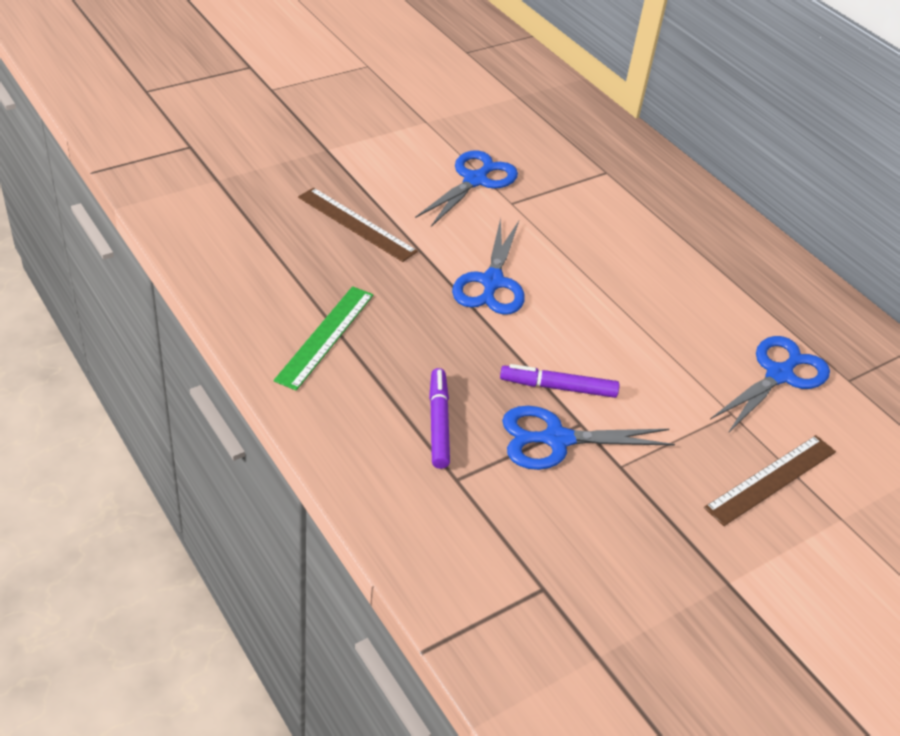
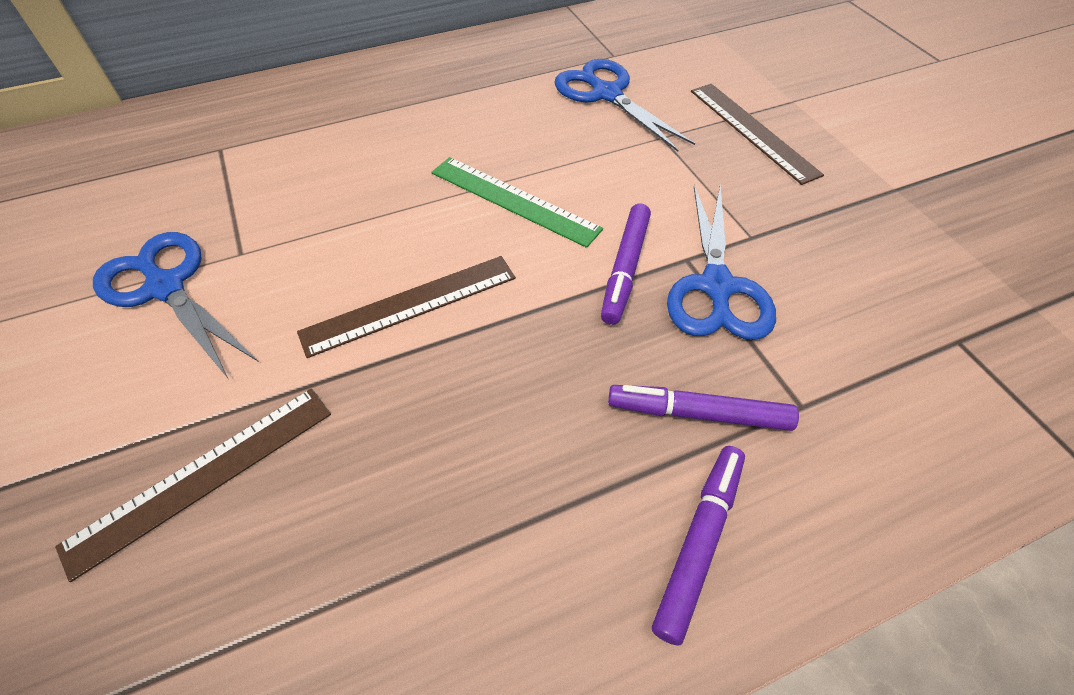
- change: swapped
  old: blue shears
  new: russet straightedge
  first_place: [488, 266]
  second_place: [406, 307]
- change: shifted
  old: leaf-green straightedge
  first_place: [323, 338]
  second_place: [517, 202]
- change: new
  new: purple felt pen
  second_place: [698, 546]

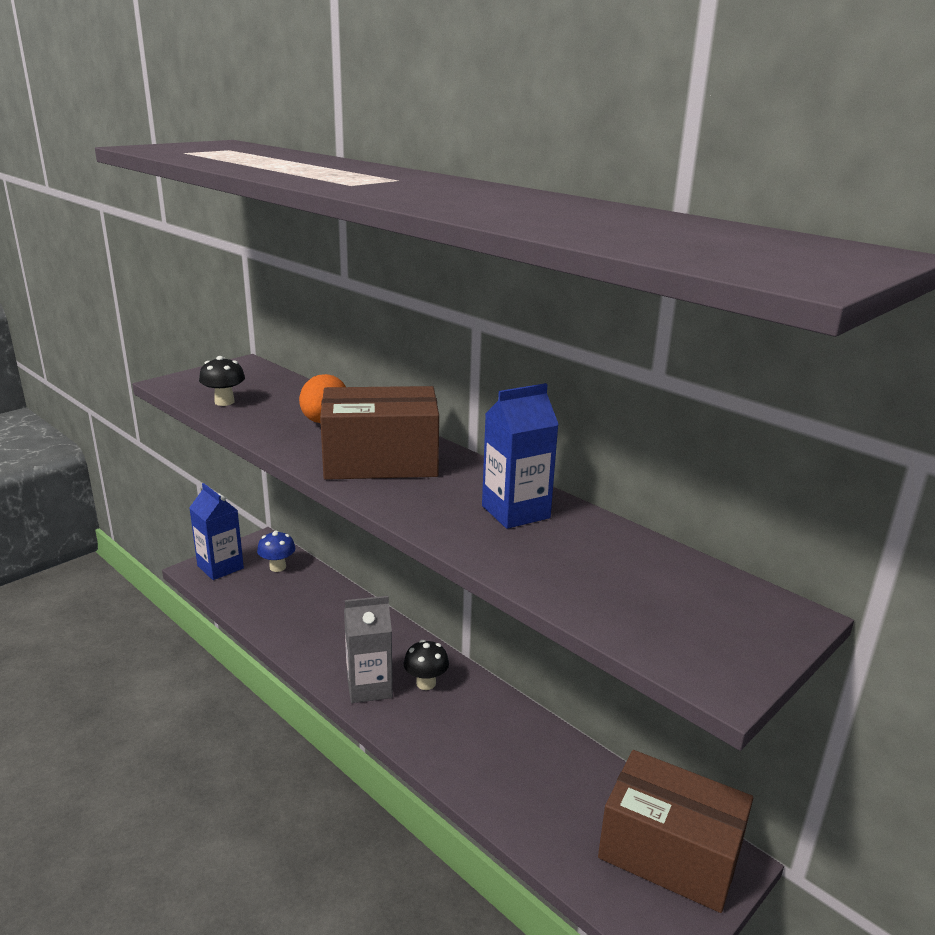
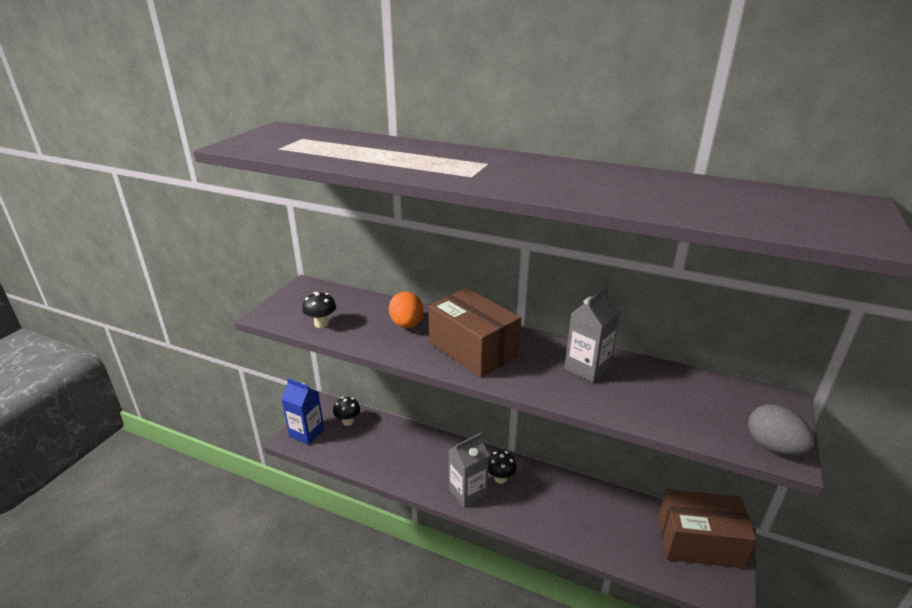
- change: repainted
  old: blue juice carton
  new: grey juice carton
  first_place: [520, 456]
  second_place: [592, 335]
- change: rotated
  old: russet parcel
  first_place: [379, 433]
  second_place: [474, 333]
  degrees: 75
- change: repainted
  old: blue fungus
  new: ebony fungus
  first_place: [276, 551]
  second_place: [346, 411]
- change: new
  new: grey egg
  second_place: [781, 429]

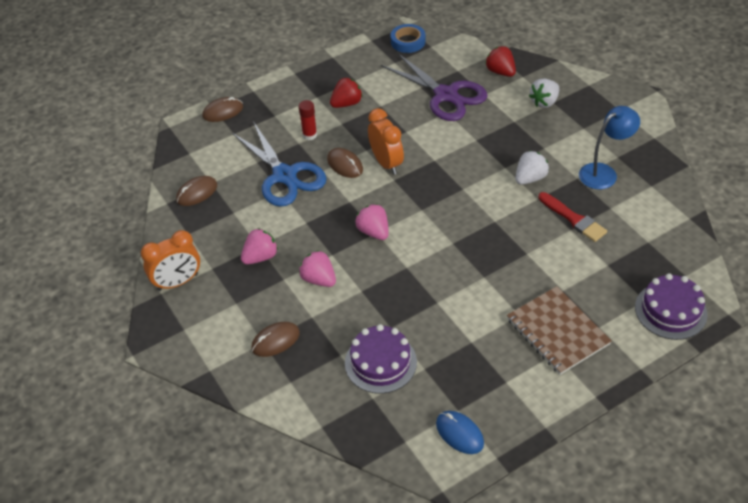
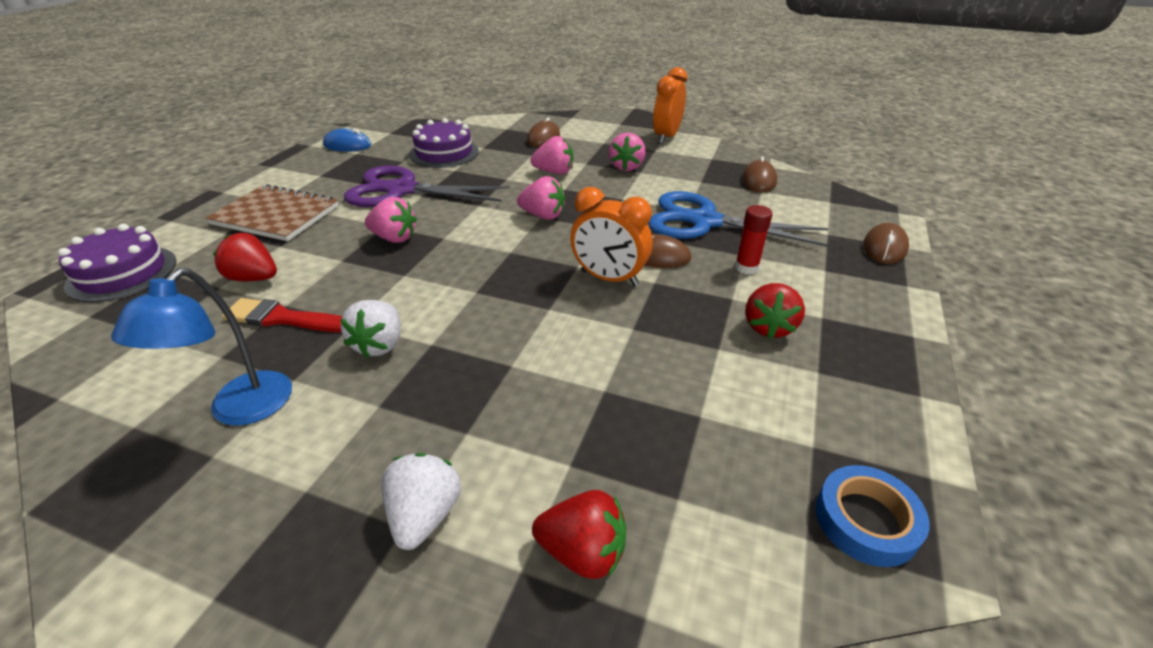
- change: shifted
  old: purple shears
  first_place: [434, 87]
  second_place: [427, 186]
- change: new
  new: rosy toy strawberry
  second_place: [391, 220]
- change: new
  new: scarlet toy strawberry
  second_place: [245, 257]

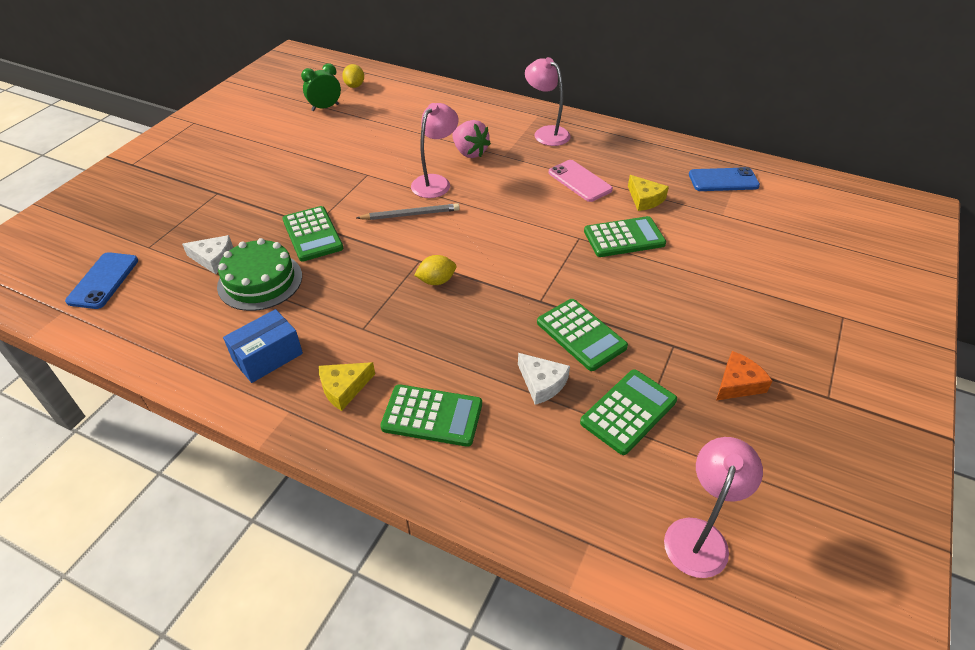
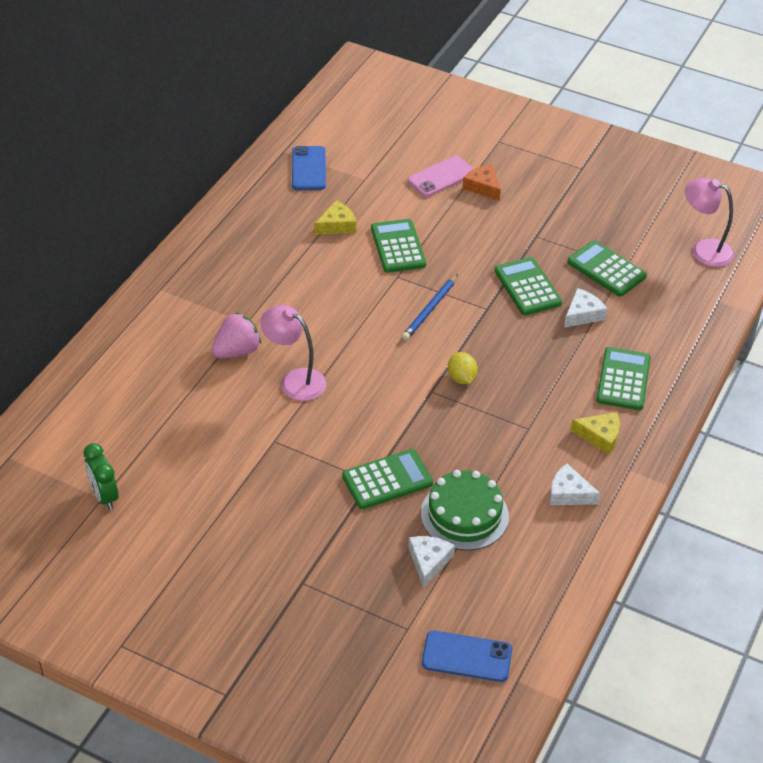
- change: gone
  old: rosy lamp
  first_place: [548, 101]
- change: gone
  old: bright yellow citrus fruit
  first_place: [353, 76]
- change: shifted
  old: rosy smartphone
  first_place: [581, 181]
  second_place: [440, 176]
- change: gone
  old: grey wooden pencil
  first_place: [408, 211]
- change: rotated
  old: leaf-green pocket calculator
  first_place: [582, 335]
  second_place: [528, 286]
  degrees: -75
- change: swapped
  old: blue parcel
  new: white piece of cheese
  first_place: [263, 346]
  second_place: [575, 484]
- change: shifted
  old: orange piece of cheese
  first_place: [744, 376]
  second_place: [481, 182]
- change: rotated
  old: bright yellow piece of cheese
  first_place: [347, 386]
  second_place: [595, 433]
  degrees: -45
- change: new
  new: blue wooden pencil
  second_place: [430, 307]

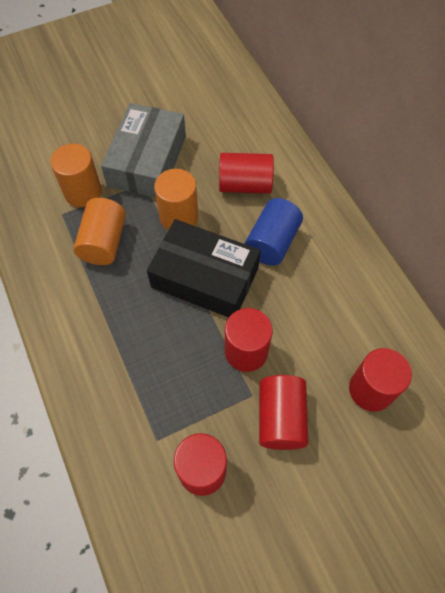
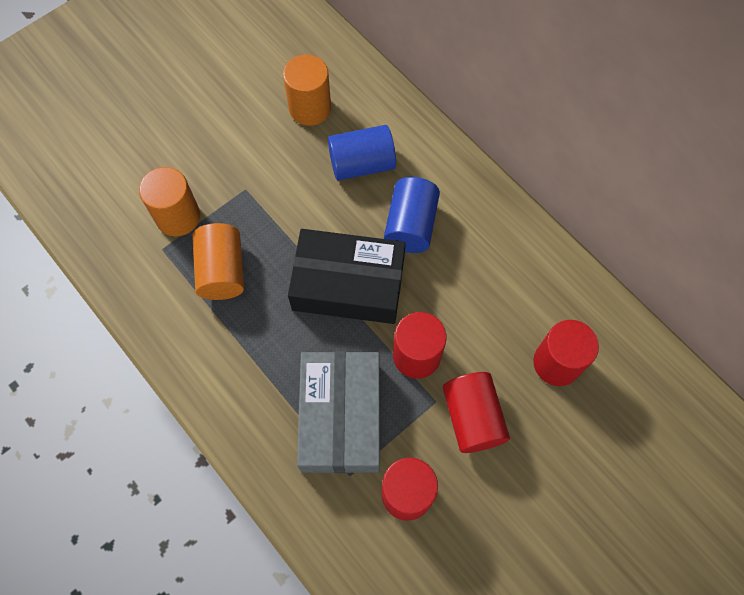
- change: shifted
  old: grey parcel
  first_place: [143, 150]
  second_place: [338, 412]
- change: repainted
  old: scarlet cylinder
  new: blue cylinder
  first_place: [246, 173]
  second_place: [362, 153]
- change: shifted
  old: orange cylinder
  first_place: [176, 199]
  second_place: [307, 90]

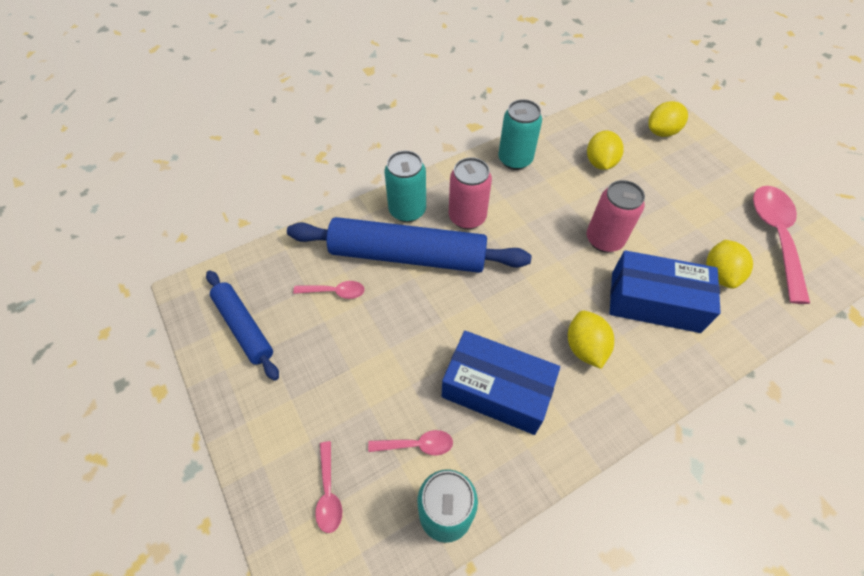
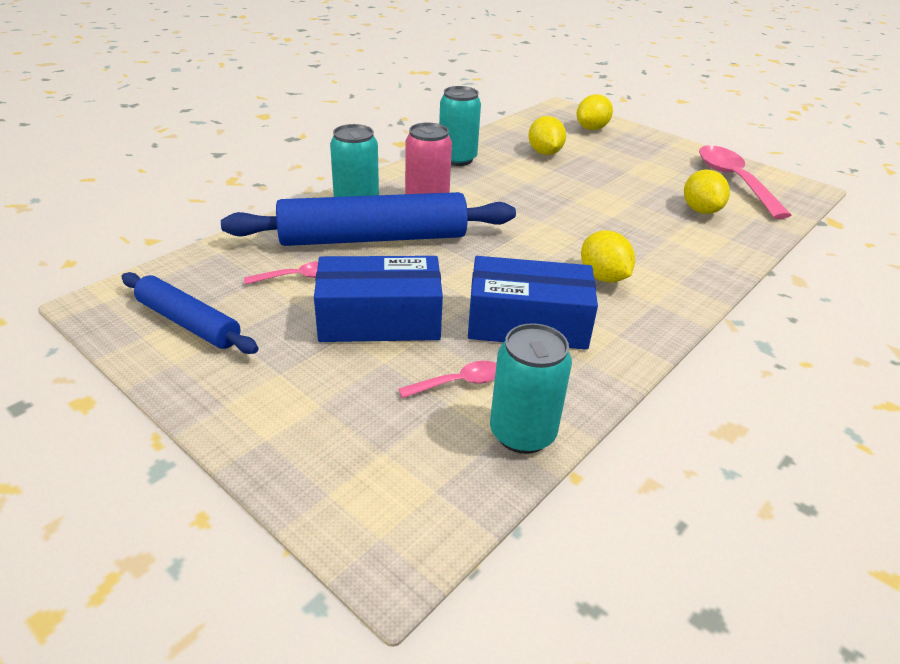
- change: gone
  old: rosy soda can
  first_place: [616, 216]
- change: shifted
  old: blue parcel
  first_place: [665, 291]
  second_place: [378, 299]
- change: gone
  old: rosy spoon
  first_place: [328, 487]

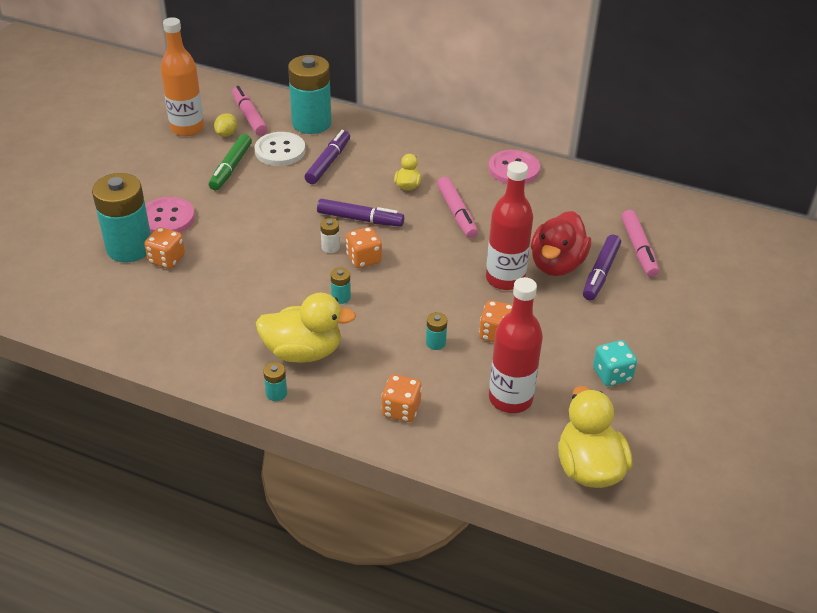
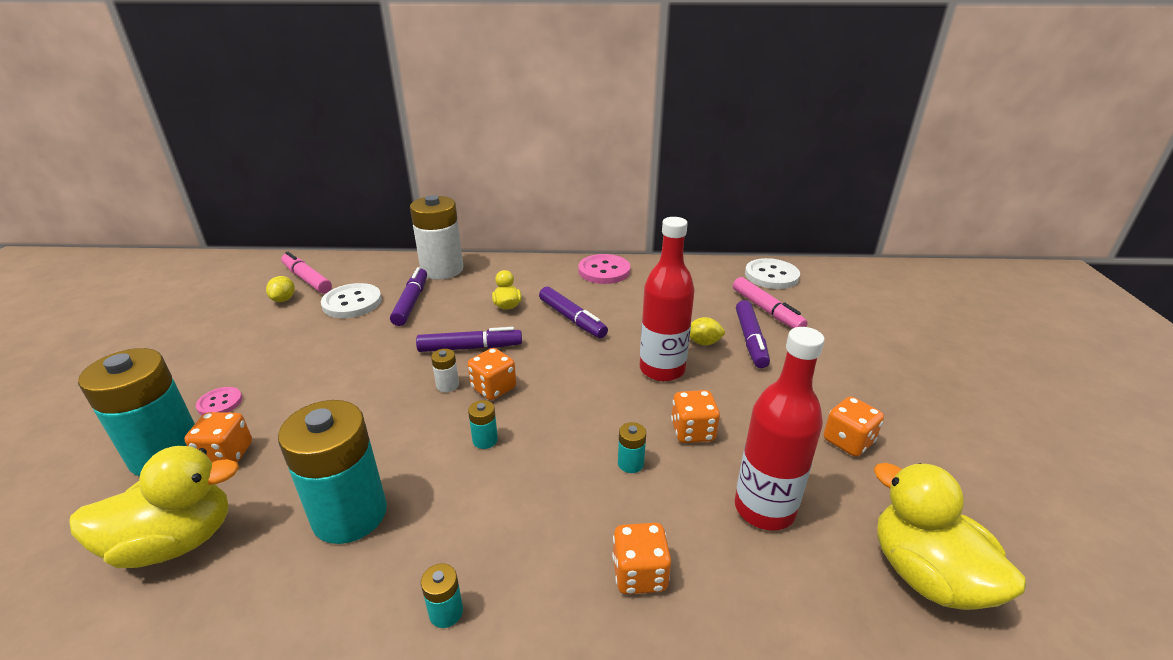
- change: gone
  old: orange bottle
  first_place: [182, 76]
- change: shifted
  old: turquoise AA battery
  first_place: [309, 94]
  second_place: [332, 472]
- change: gone
  old: leaf-green felt pen
  first_place: [230, 162]
- change: repainted
  old: rosy felt pen
  new: purple felt pen
  first_place: [457, 207]
  second_place: [573, 312]
- change: scaled
  old: rosy button
  first_place: [170, 215]
  second_place: [219, 401]
  factor: 0.56
- change: swapped
  old: scarlet duck
  new: bright yellow citrus fruit
  first_place: [561, 243]
  second_place: [707, 331]
- change: shifted
  old: bright yellow duck
  first_place: [306, 328]
  second_place: [154, 507]
- change: repainted
  old: turquoise die
  new: orange die
  first_place: [615, 363]
  second_place: [854, 426]
- change: new
  new: white AA battery
  second_place: [436, 237]
- change: new
  new: white button
  second_place: [772, 273]

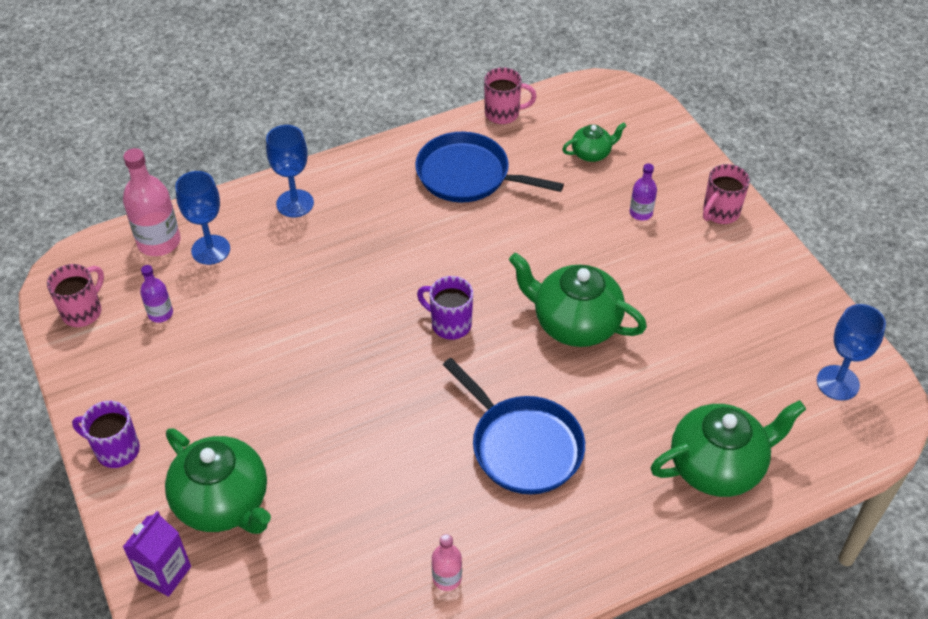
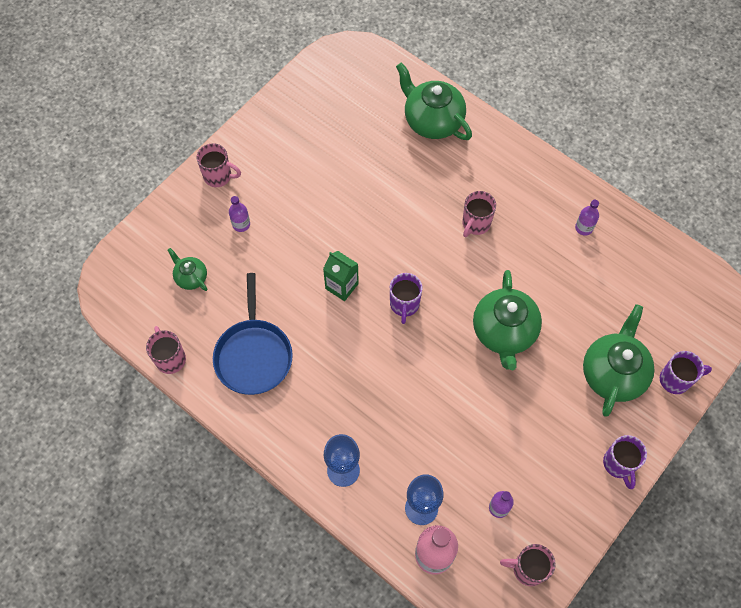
- change: shifted
  old: leaf-green china teapot
  first_place: [578, 300]
  second_place: [507, 320]
- change: gone
  old: blue chalice
  first_place: [851, 352]
- change: swapped
  old: blue skillet
  new: rosy coffee mug
  first_place: [514, 426]
  second_place: [479, 214]
- change: swapped
  old: purple juice carton
  new: purple coffee mug
  first_place: [157, 554]
  second_place: [686, 372]
- change: repainted
  old: rosy bottle
  new: purple bottle
  first_place: [447, 562]
  second_place: [587, 217]
- change: new
  new: leaf-green juice carton
  second_place: [341, 276]

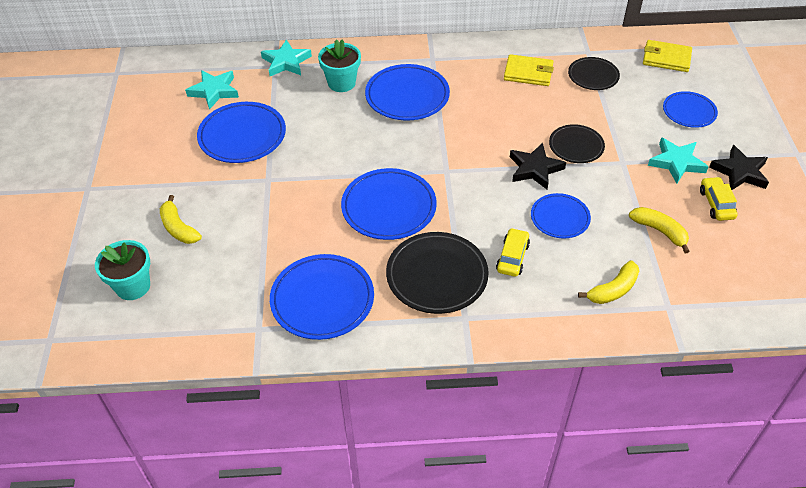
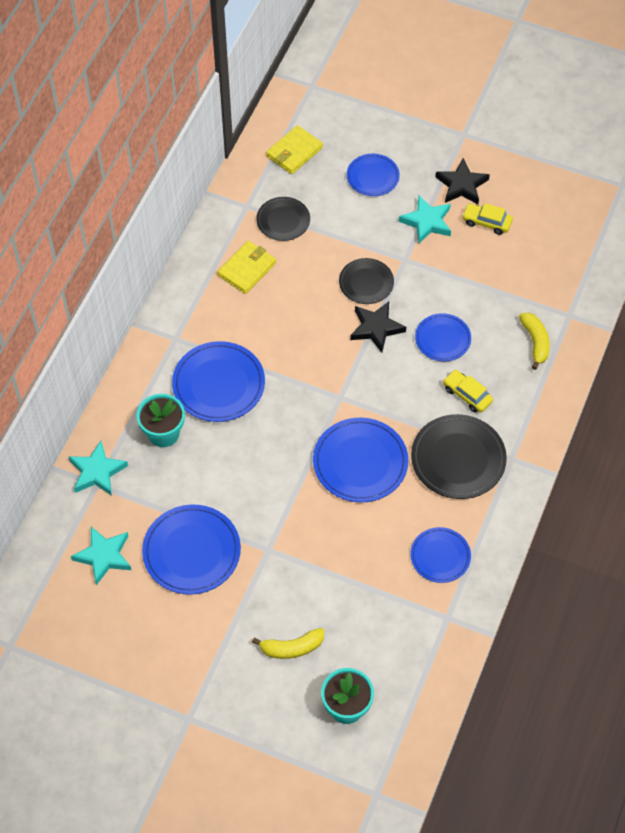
- change: gone
  old: bright yellow toy banana
  first_place: [659, 230]
- change: scaled
  old: blue plate
  first_place: [322, 297]
  second_place: [440, 555]
  factor: 0.62

